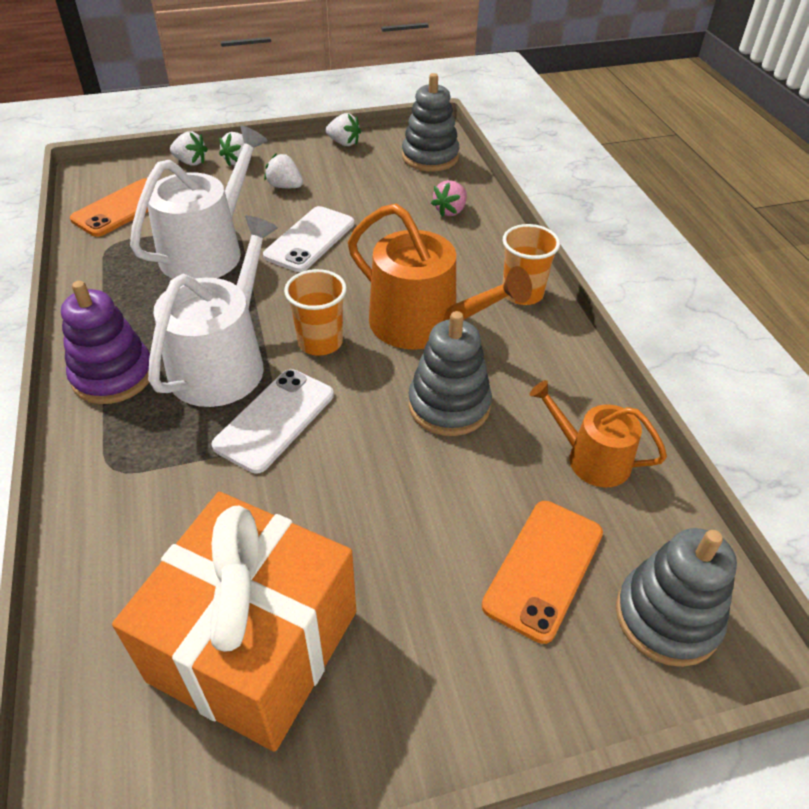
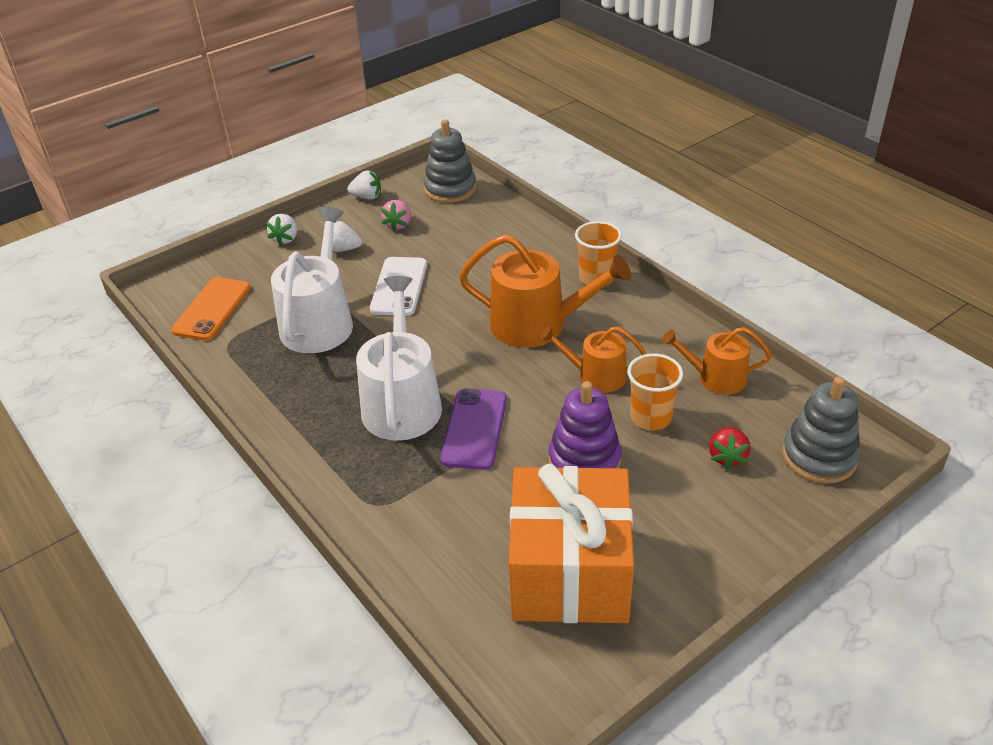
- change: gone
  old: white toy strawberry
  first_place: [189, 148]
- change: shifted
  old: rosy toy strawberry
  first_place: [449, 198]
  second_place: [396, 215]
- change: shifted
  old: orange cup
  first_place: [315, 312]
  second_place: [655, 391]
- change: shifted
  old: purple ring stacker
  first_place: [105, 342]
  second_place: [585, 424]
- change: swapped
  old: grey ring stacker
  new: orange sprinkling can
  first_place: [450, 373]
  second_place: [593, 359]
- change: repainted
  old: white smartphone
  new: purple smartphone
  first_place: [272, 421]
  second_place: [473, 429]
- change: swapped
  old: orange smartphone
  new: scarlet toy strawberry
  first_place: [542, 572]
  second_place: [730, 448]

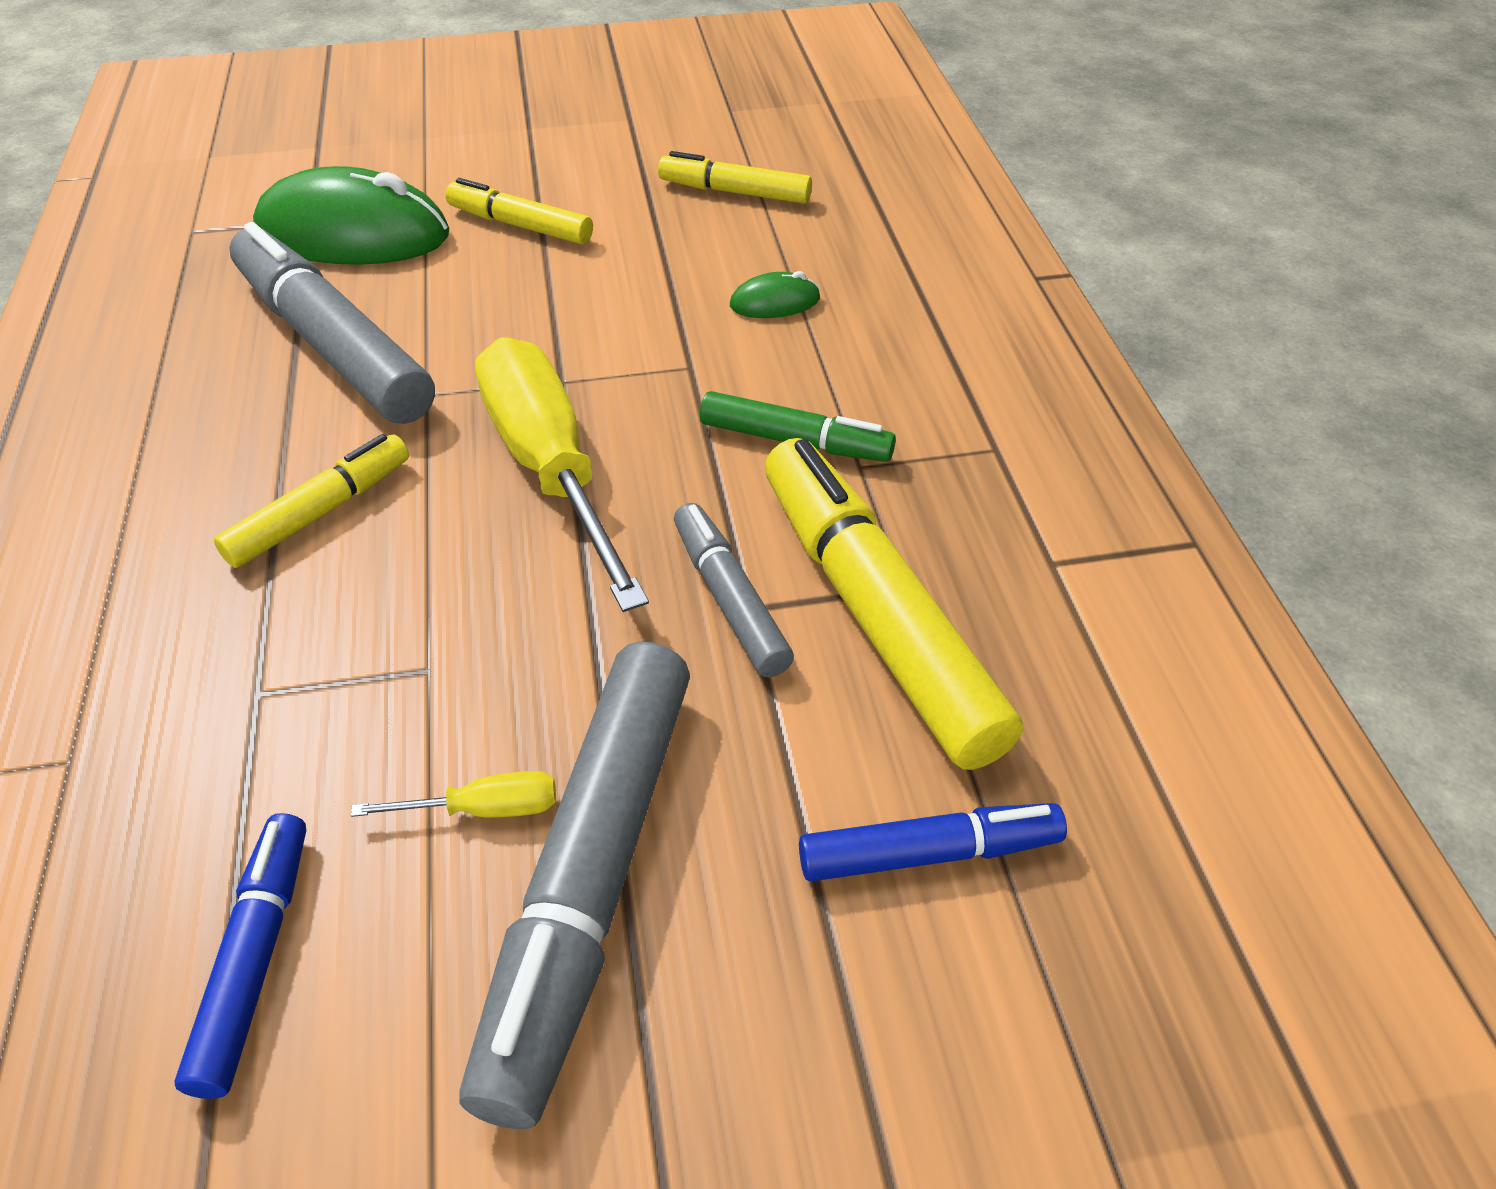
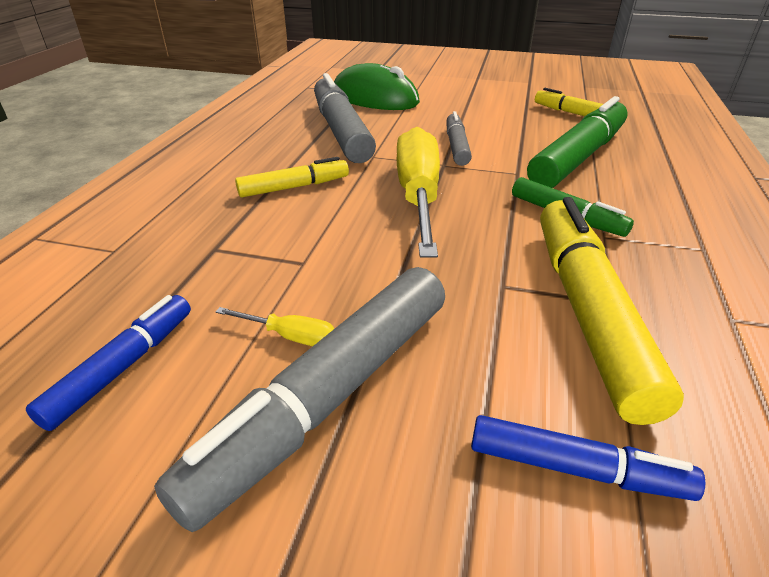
- change: gone
  old: bright yellow felt pen
  first_place: [519, 211]
- change: swapped
  old: leaf-green PC mouse
  new: leaf-green felt pen
  first_place: [775, 294]
  second_place: [577, 142]
- change: shifted
  old: grey felt pen
  first_place: [734, 590]
  second_place: [459, 138]

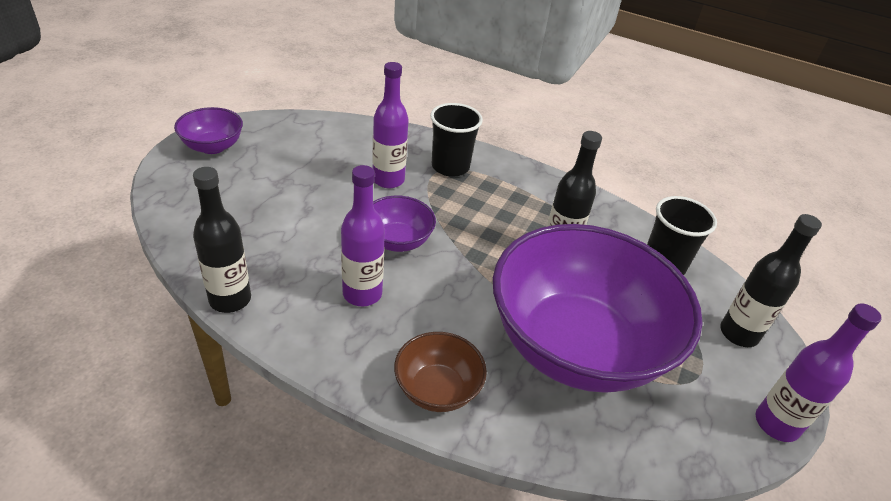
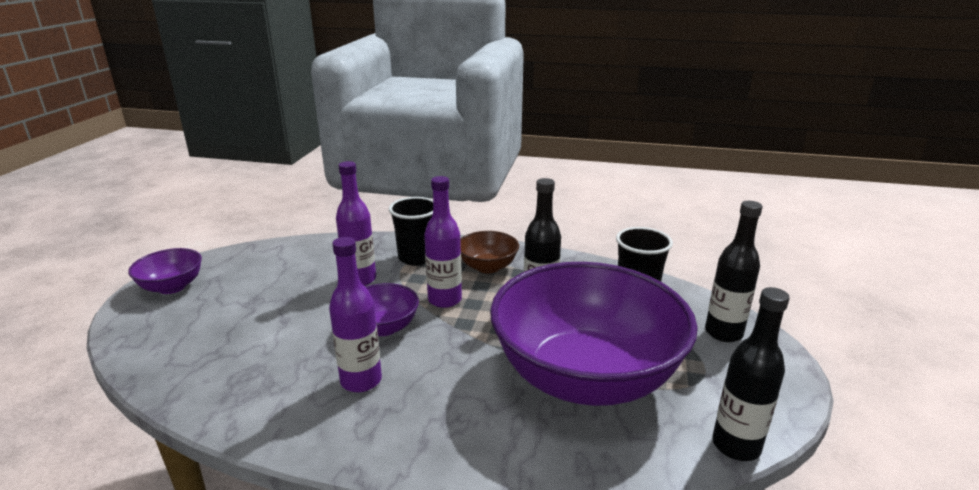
- change: shifted
  old: ebony bottle
  first_place: [222, 240]
  second_place: [751, 374]
- change: shifted
  old: purple bottle
  first_place: [819, 372]
  second_place: [443, 242]
- change: shifted
  old: russet serving bowl
  first_place: [440, 372]
  second_place: [489, 252]

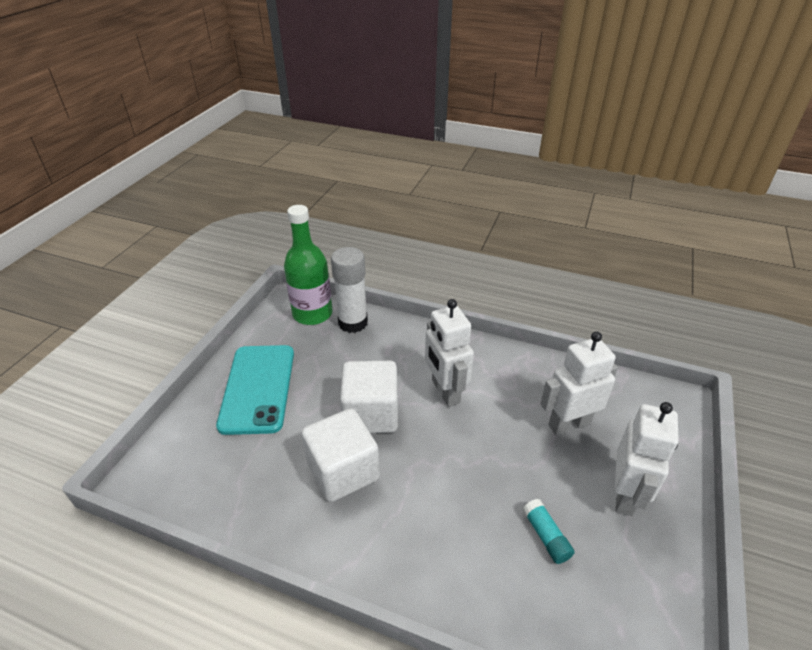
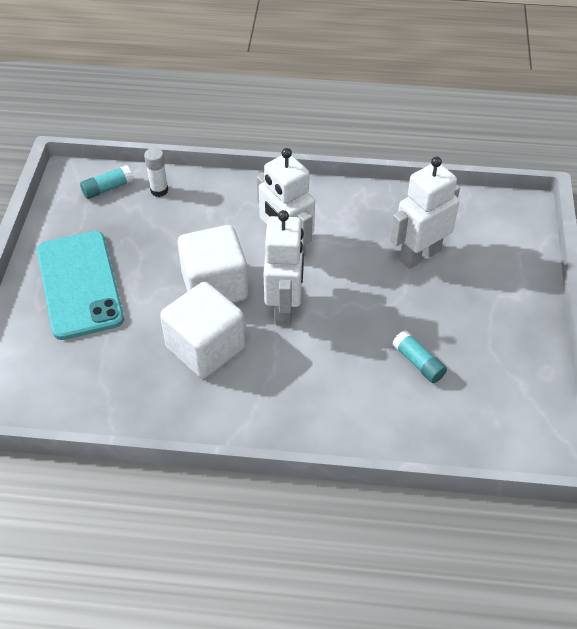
- change: swapped
  old: leaf-green bottle
  new: turquoise glue
  first_place: [308, 265]
  second_place: [106, 182]
- change: scaled
  old: white glue
  first_place: [349, 290]
  second_place: [156, 172]
  factor: 0.51
- change: shifted
  old: white toy robot
  first_place: [647, 459]
  second_place: [284, 268]

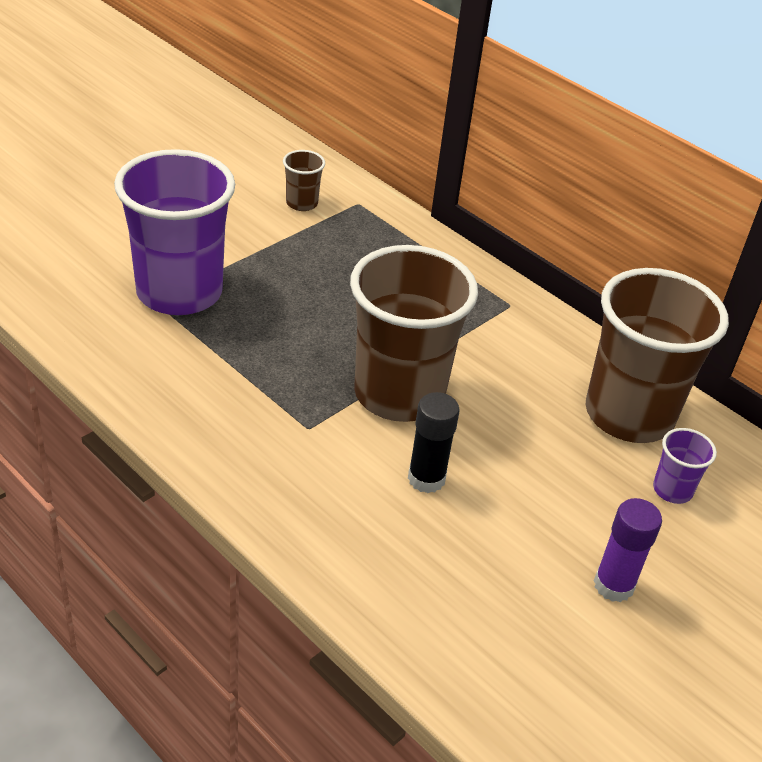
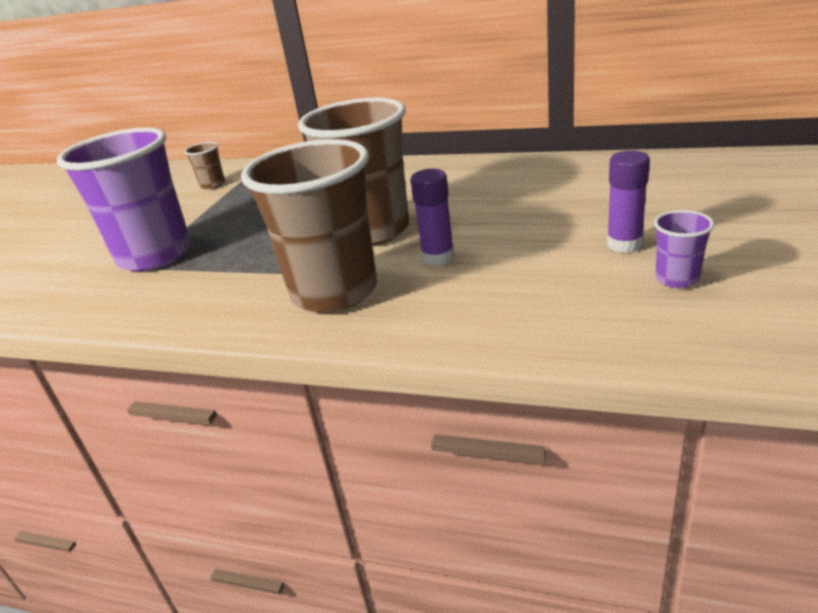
- change: shifted
  old: russet cup
  first_place: [657, 355]
  second_place: [309, 226]
- change: repainted
  old: ebony glue
  new: purple glue
  first_place: [434, 442]
  second_place: [432, 217]
- change: shifted
  old: purple cup
  first_place: [685, 466]
  second_place: [684, 249]

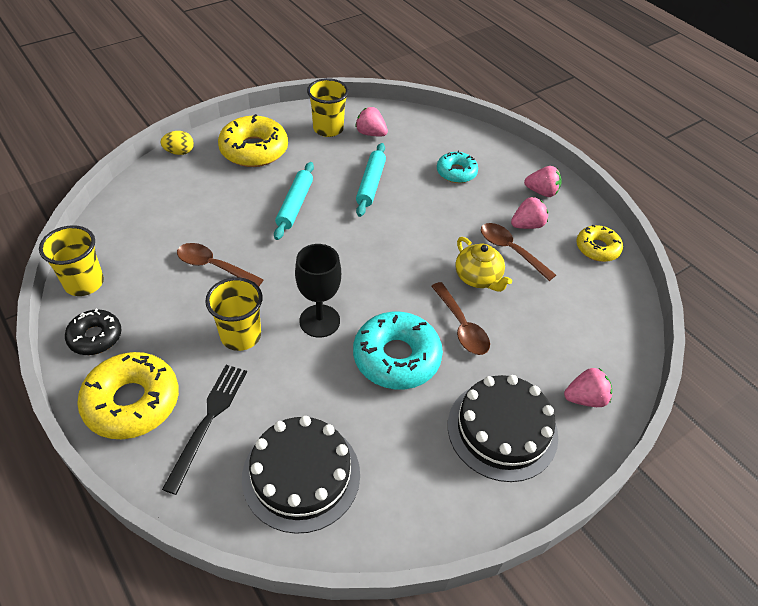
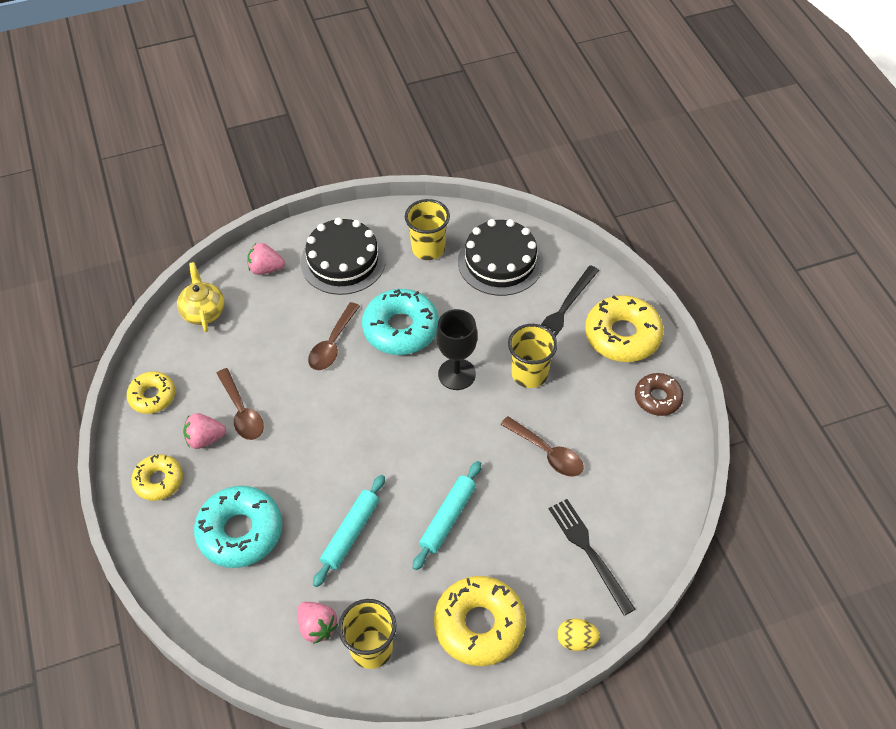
- change: scaled
  old: turquoise glazed donut
  first_place: [457, 167]
  second_place: [238, 527]
  factor: 1.67
- change: swapped
  old: rosy toy strawberry
  new: bright yellow glazed donut
  first_place: [543, 181]
  second_place: [157, 477]
- change: shifted
  old: bright yellow cup
  first_place: [71, 260]
  second_place: [427, 229]
- change: shifted
  old: bright yellow china teapot
  first_place: [483, 264]
  second_place: [200, 297]
- change: rotated
  old: russet spoon
  first_place: [460, 318]
  second_place: [334, 336]
  degrees: -150
- change: repainted
  old: ebony glazed donut
  new: russet glazed donut
  first_place: [93, 332]
  second_place: [659, 394]
- change: new
  new: ebony fork
  second_place: [592, 557]

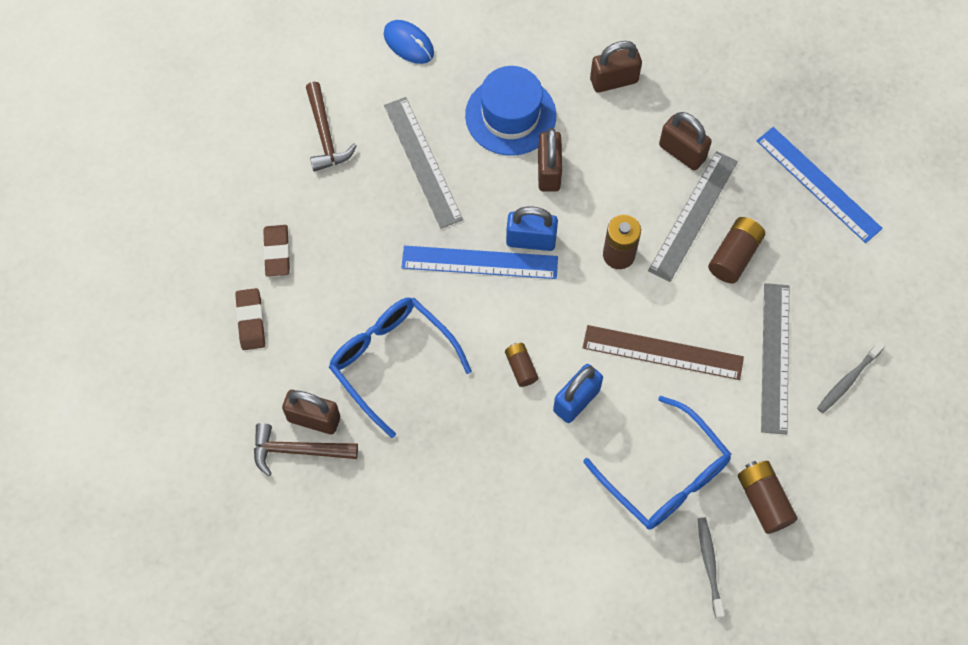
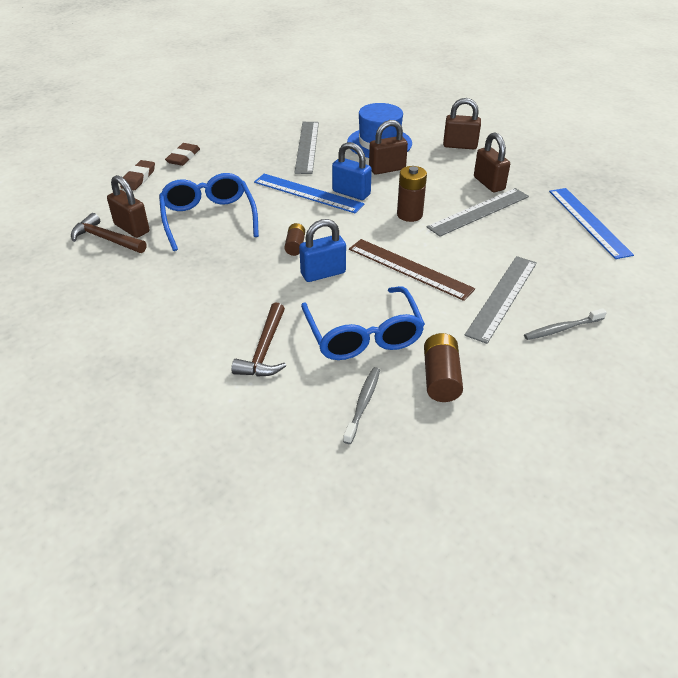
- change: gone
  old: blue PC mouse
  first_place: [409, 42]
- change: shifted
  old: russet carpenter's hammer
  first_place: [331, 127]
  second_place: [258, 339]
- change: rotated
  old: russet lock
  first_place: [550, 160]
  second_place: [388, 147]
  degrees: 45
- change: gone
  old: russet AA battery
  first_place: [736, 250]

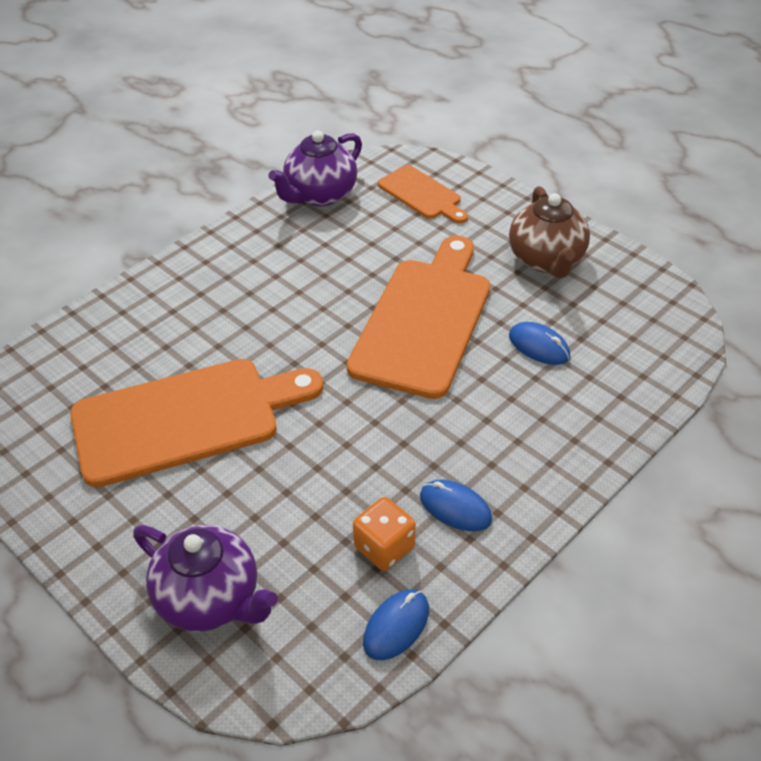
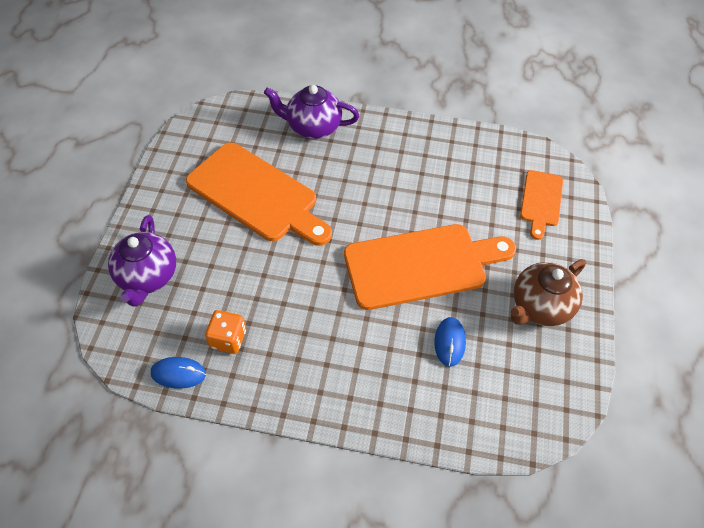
- change: shifted
  old: purple china teapot
  first_place: [315, 168]
  second_place: [311, 112]
- change: gone
  old: blue PC mouse
  first_place: [456, 505]

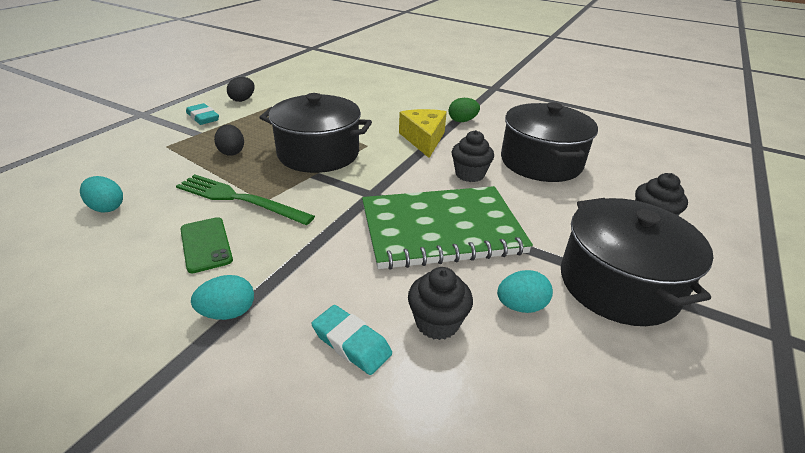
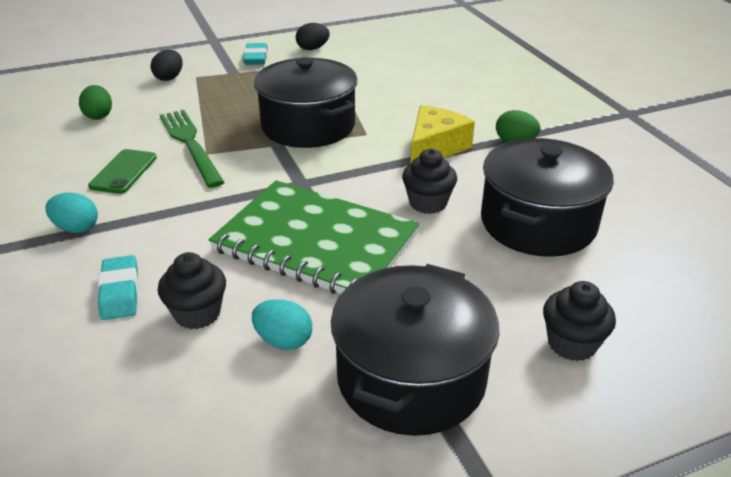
- change: shifted
  old: ebony egg
  first_place: [229, 140]
  second_place: [166, 65]
- change: repainted
  old: turquoise egg
  new: leaf-green egg
  first_place: [101, 194]
  second_place: [95, 102]

